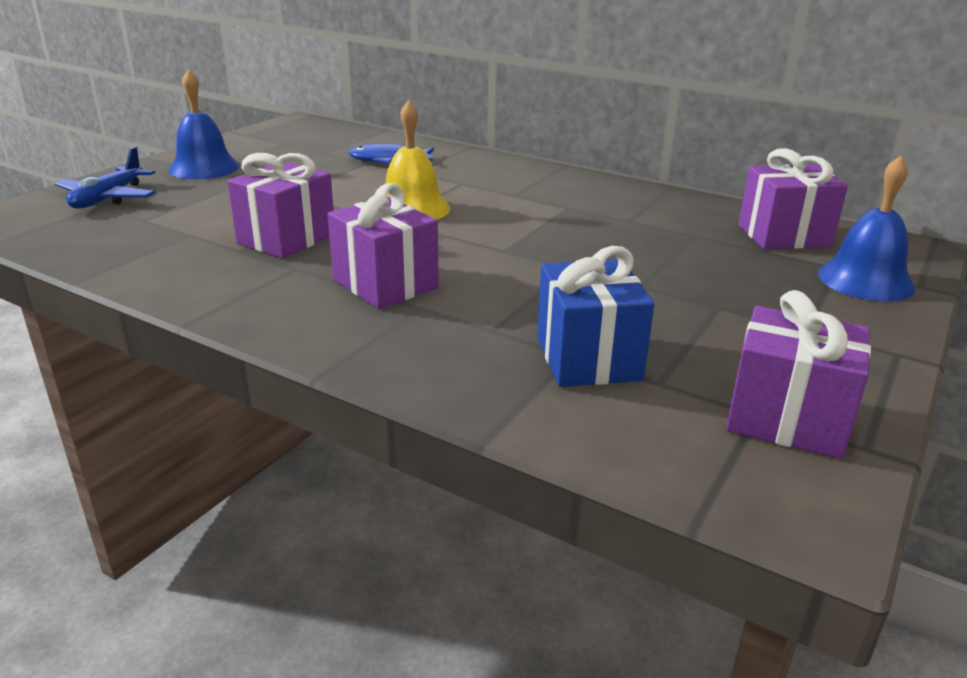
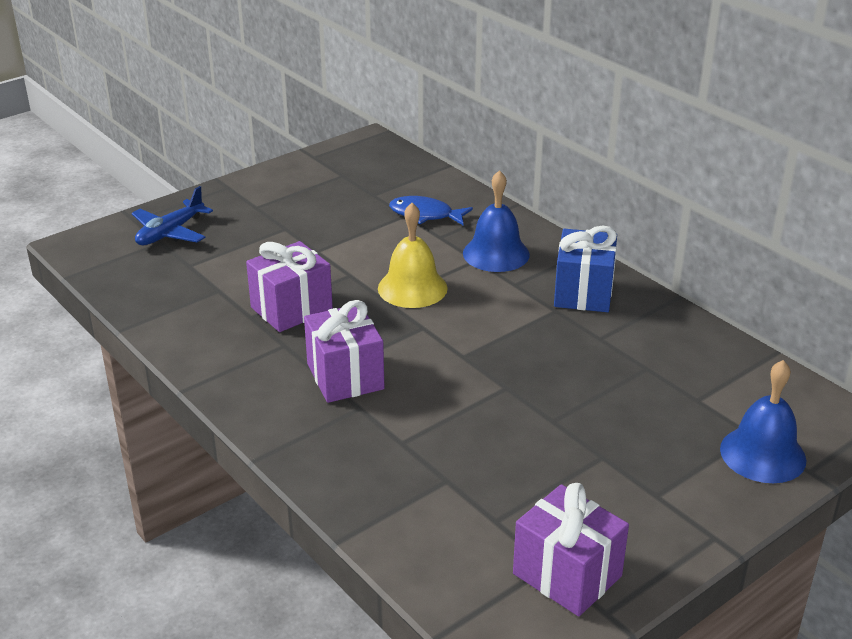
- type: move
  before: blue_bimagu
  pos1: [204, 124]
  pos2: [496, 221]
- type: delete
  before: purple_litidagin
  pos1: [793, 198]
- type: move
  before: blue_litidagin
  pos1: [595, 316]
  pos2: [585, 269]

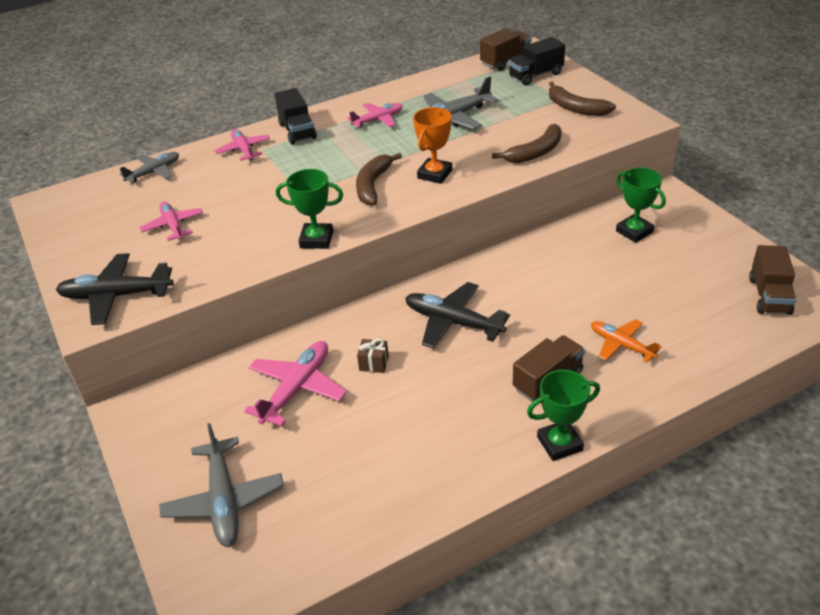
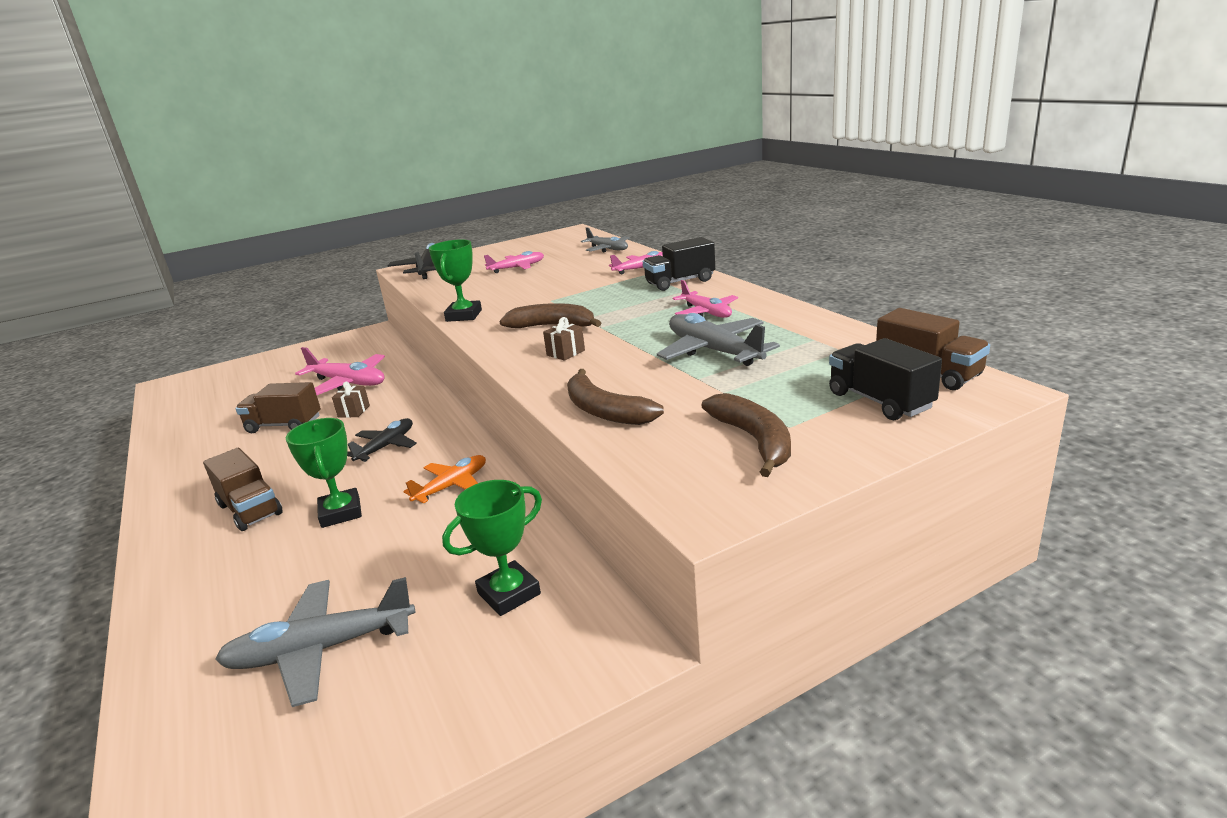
- type: rotate
  before: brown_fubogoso
  pos1: [582, 99]
  pos2: [746, 435]
  turn: 120
- type: replace
  before: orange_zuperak
  after: brown_litidagin
  pos1: [432, 145]
  pos2: [564, 339]
- type: move
  before: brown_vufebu
  pos1: [772, 280]
  pos2: [278, 407]
- type: resize
  before: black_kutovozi
  pos1: [457, 315]
  pos2: [382, 440]
  scale: 0.65
- type: move
  before: orange_kutovozi
  pos1: [626, 341]
  pos2: [444, 479]
- type: move
  before: green_zuperak
  pos1: [563, 415]
  pos2: [324, 473]
- type: move
  before: grey_kutovozi
  pos1: [221, 485]
  pos2: [315, 642]

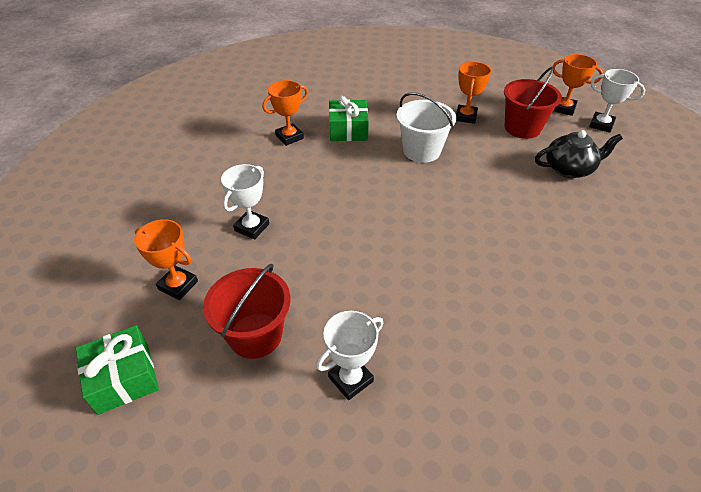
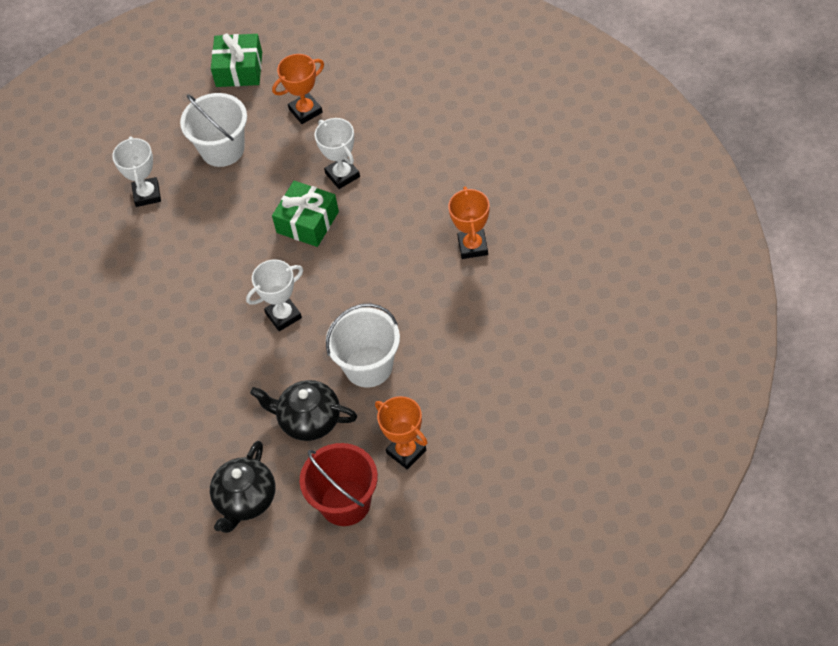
- type: delete
  before: orange_zuperak
  pos1: [577, 85]
- type: move
  before: white_zuperak
  pos1: [617, 101]
  pos2: [274, 295]
- type: move
  before: green_litidagin
  pos1: [349, 118]
  pos2: [305, 214]
- type: recolor
  before: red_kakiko
  after: white_kakiko
  pos1: [247, 311]
  pos2: [213, 130]
- type: insert
  after: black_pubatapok
  pos2: [303, 410]

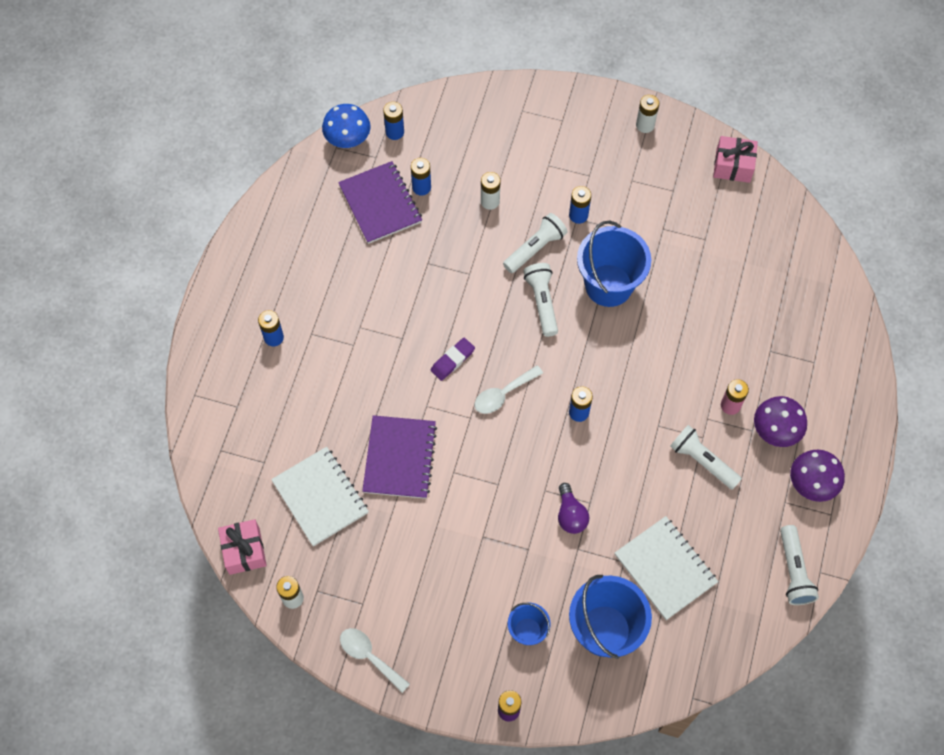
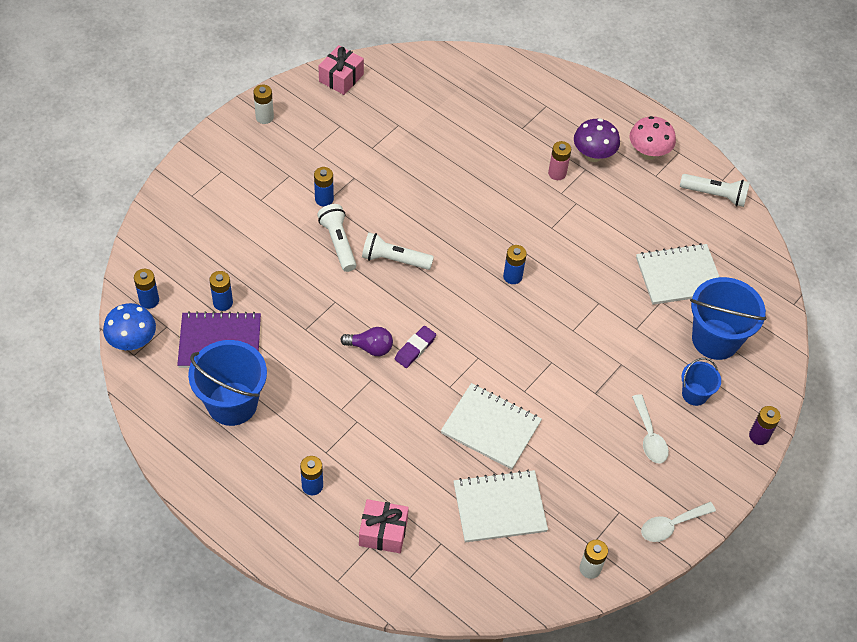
- type: delete
  before: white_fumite
  pos1: [491, 191]
- type: move
  before: blue_kakiko
  pos1: [614, 264]
  pos2: [227, 383]
- type: rotate
  before: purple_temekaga
  pos1: [453, 359]
  pos2: [415, 347]
  turn: 60
- type: move
  before: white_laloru
  pos1: [509, 389]
  pos2: [650, 428]
- type: recolor
  before: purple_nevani
  after: white_nevani
  pos1: [399, 457]
  pos2: [491, 426]
- type: delete
  before: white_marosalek
  pos1: [706, 457]
- type: recolor
  before: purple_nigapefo
  after: pink_nigapefo
  pos1: [817, 476]
  pos2: [653, 138]
- type: move
  before: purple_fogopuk
  pos1: [573, 508]
  pos2: [366, 341]
- type: move
  before: pink_litidagin
  pos1: [242, 547]
  pos2: [384, 526]

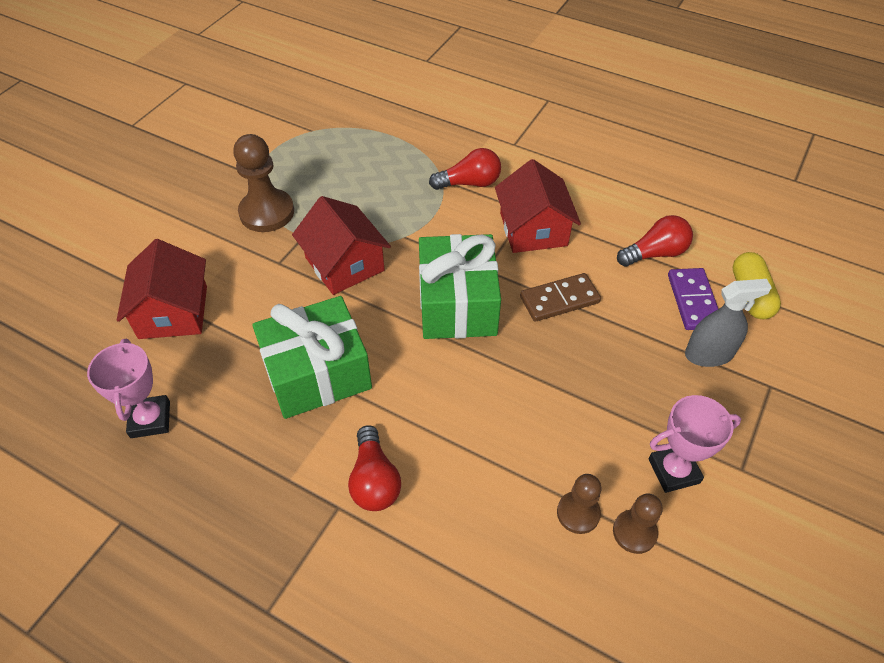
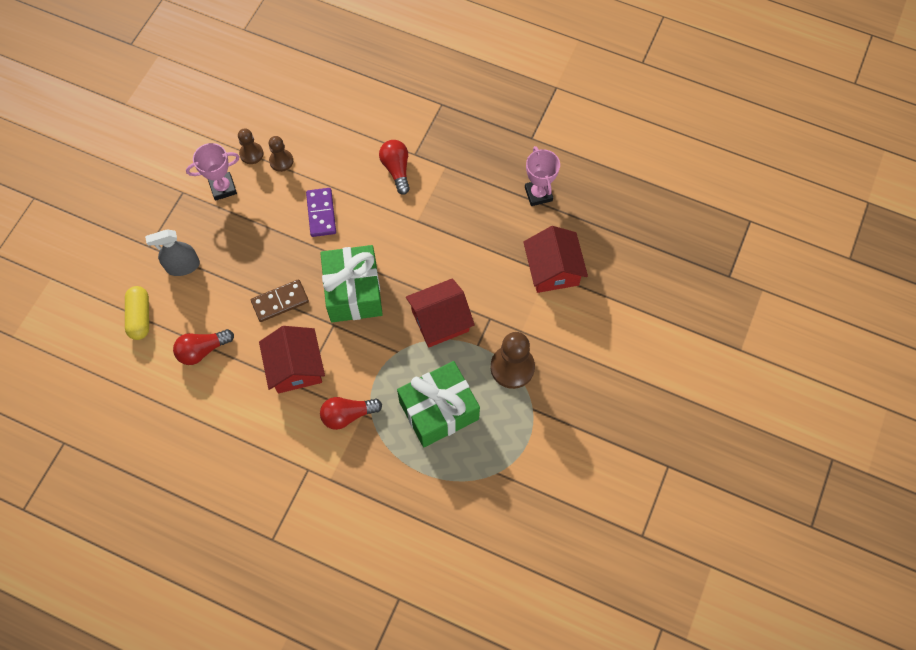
- type: rotate
  before: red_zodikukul
  pos1: [341, 245]
  pos2: [440, 313]
  turn: -75
- type: move
  before: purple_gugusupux
  pos1: [693, 299]
  pos2: [321, 212]
- type: move
  before: green_litidagin
  pos1: [312, 357]
  pos2: [438, 404]

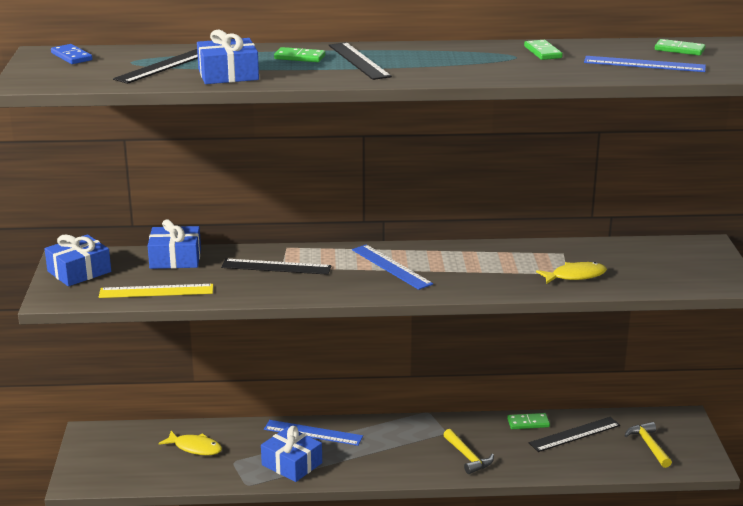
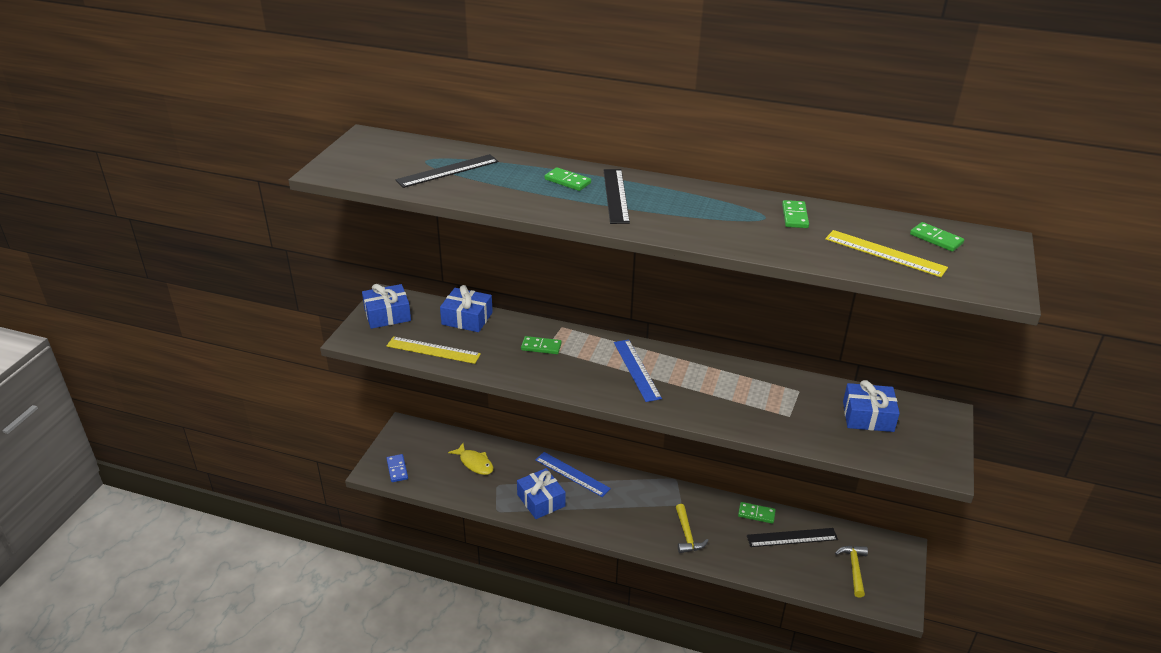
- type: move
  before: blue_litidagin
  pos1: [228, 57]
  pos2: [871, 406]
- type: move
  before: blue_gugusupux
  pos1: [71, 54]
  pos2: [397, 468]
- type: recolor
  before: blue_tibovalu
  after: yellow_tibovalu
  pos1: [645, 64]
  pos2: [886, 253]
- type: replace
  before: black_tibovalu
  after: green_gugusupux
  pos1: [276, 267]
  pos2: [541, 345]
- type: delete
  before: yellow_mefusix
  pos1: [571, 273]

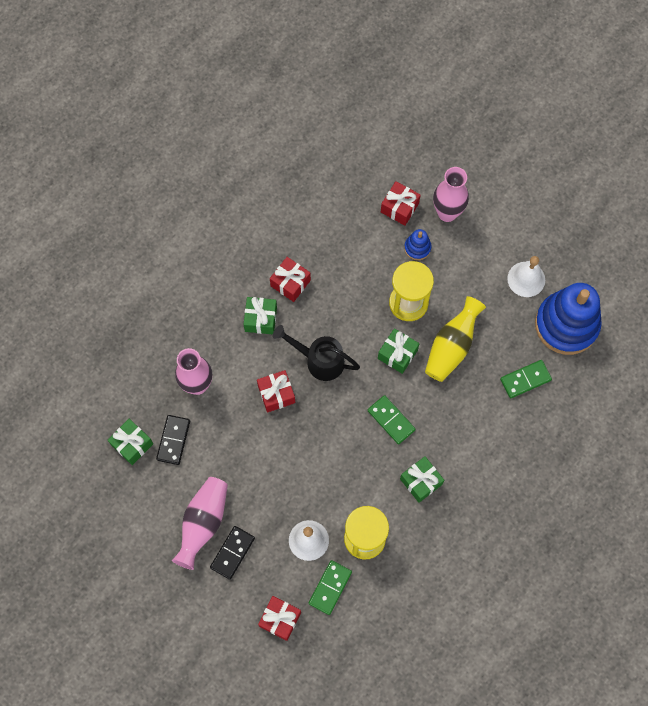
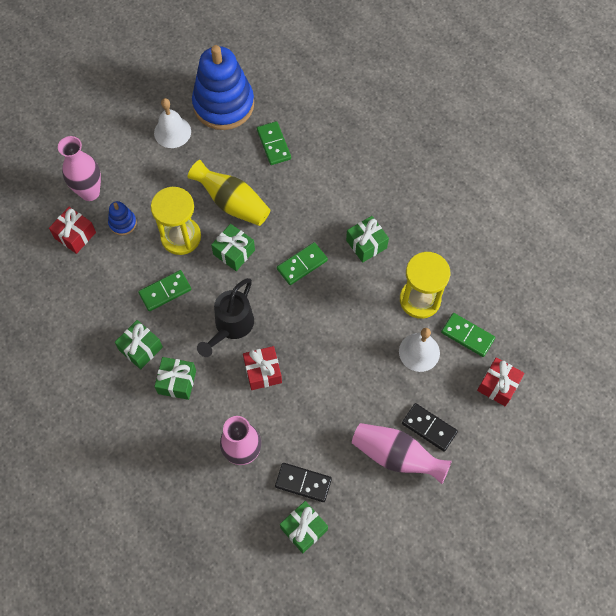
- type: recolor
  before: red_litidagin
  after: green_litidagin
  pos1: [290, 279]
  pos2: [139, 344]
- type: insert
  after: green_gugusupux
  pos2: [164, 290]

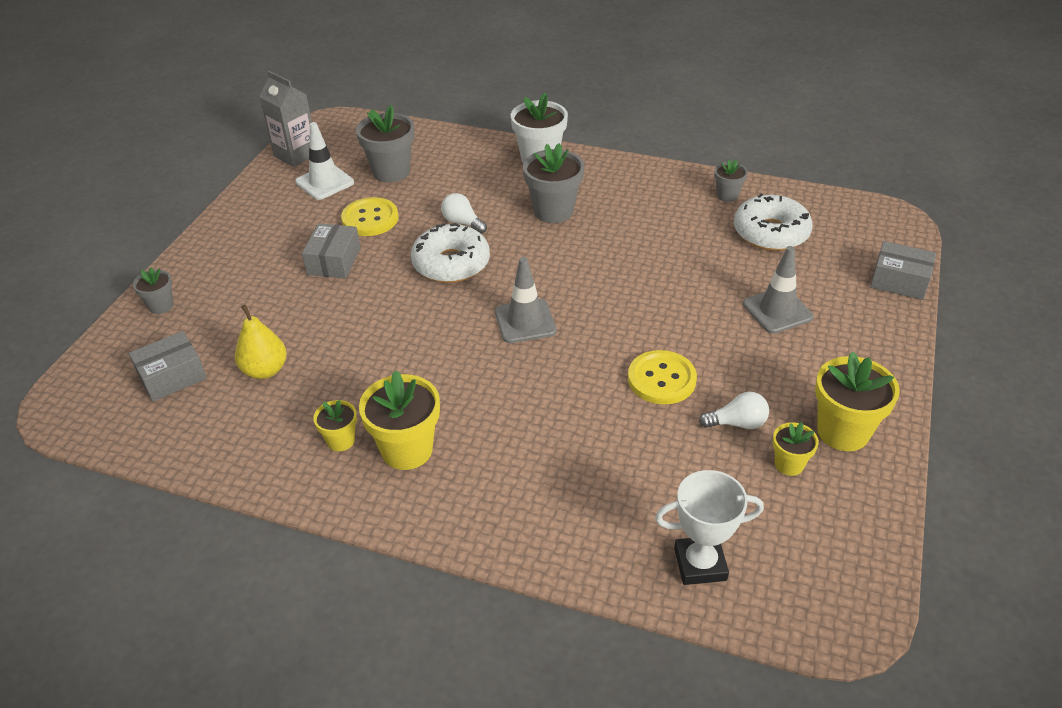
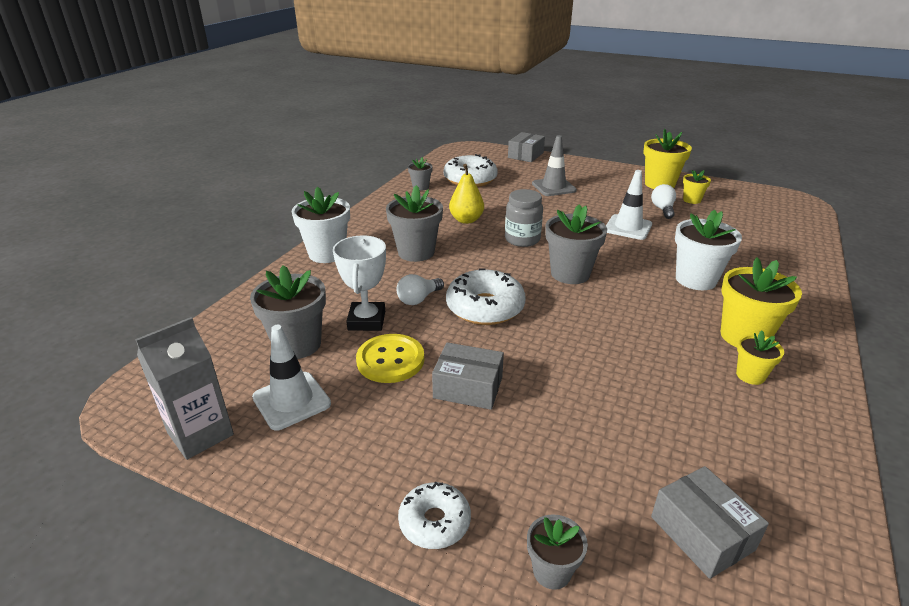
- type: replace
  before: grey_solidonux
  after: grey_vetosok
  pos1: [526, 300]
  pos2: [576, 244]
- type: move
  before: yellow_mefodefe
  pos1: [261, 342]
  pos2: [466, 194]
- type: replace
  before: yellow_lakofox
  after: white_solidonux
  pos1: [662, 377]
  pos2: [629, 205]
- type: move
  before: white_zuperak
  pos1: [709, 527]
  pos2: [359, 283]
- type: insert
  after: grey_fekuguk
  pos2: [524, 218]
- type: insert
  after: white_vetosok
  pos2: [708, 250]
- type: insert
  after: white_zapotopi
  pos2: [434, 515]

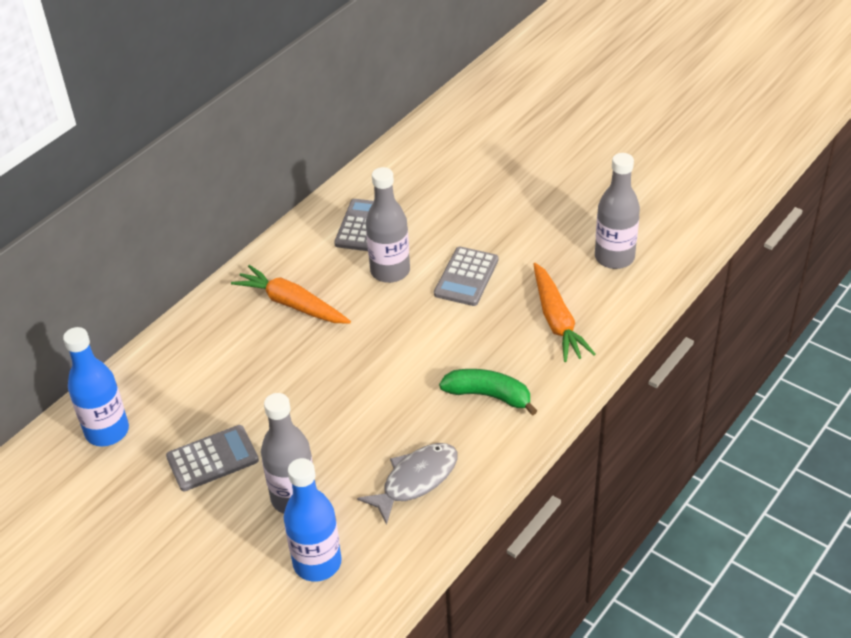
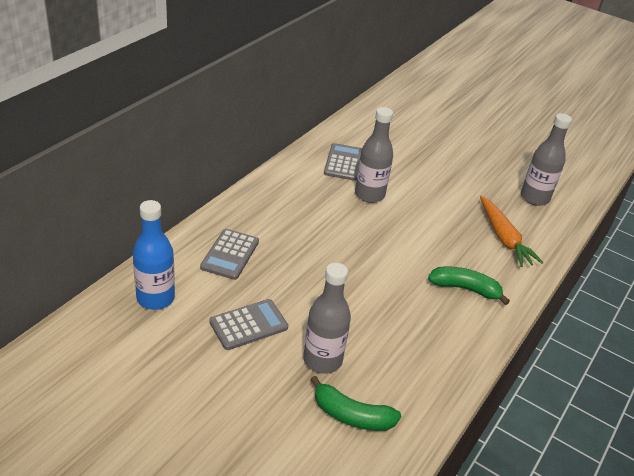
- type: move
  before: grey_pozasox
  pos1: [466, 276]
  pos2: [229, 254]
- type: delete
  before: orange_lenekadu
  pos1: [291, 294]
- type: delete
  before: grey_mefusix
  pos1: [407, 484]
- type: replace
  before: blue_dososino
  after: green_fubogoso
  pos1: [313, 519]
  pos2: [355, 403]

